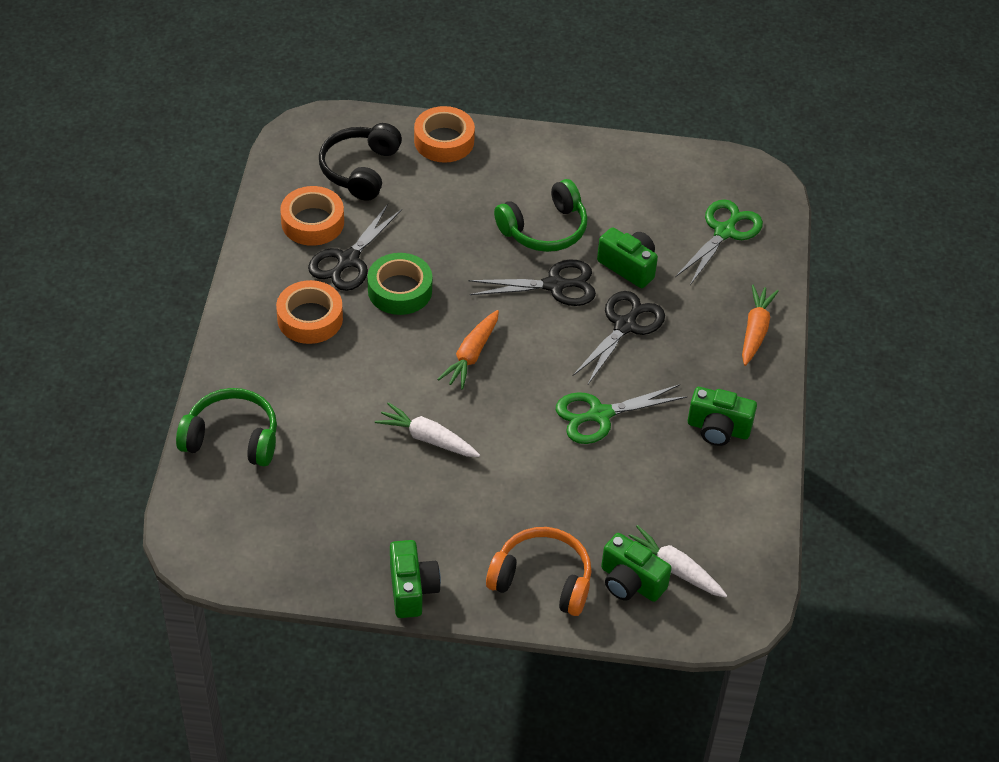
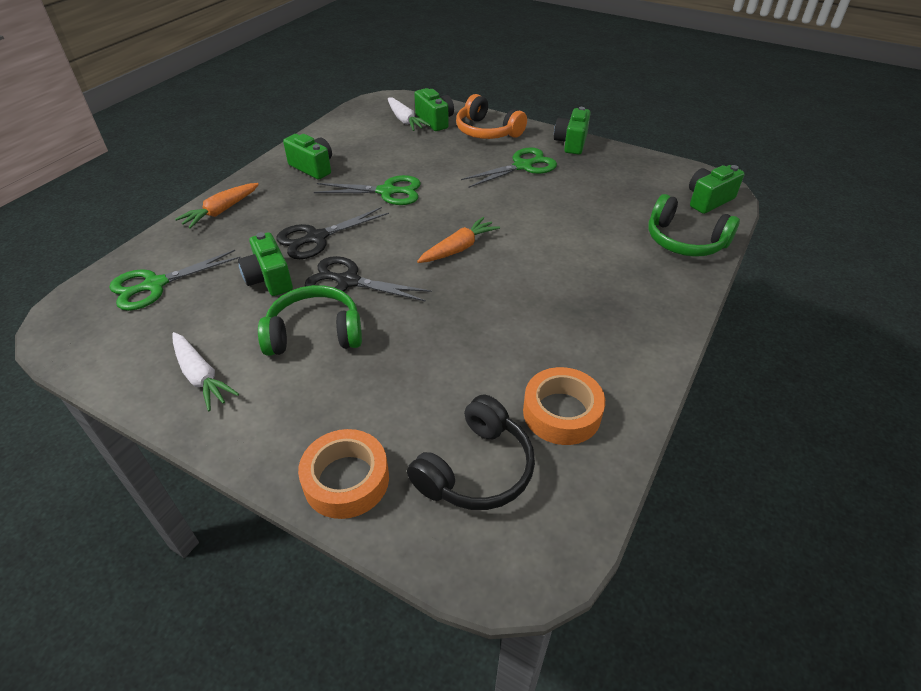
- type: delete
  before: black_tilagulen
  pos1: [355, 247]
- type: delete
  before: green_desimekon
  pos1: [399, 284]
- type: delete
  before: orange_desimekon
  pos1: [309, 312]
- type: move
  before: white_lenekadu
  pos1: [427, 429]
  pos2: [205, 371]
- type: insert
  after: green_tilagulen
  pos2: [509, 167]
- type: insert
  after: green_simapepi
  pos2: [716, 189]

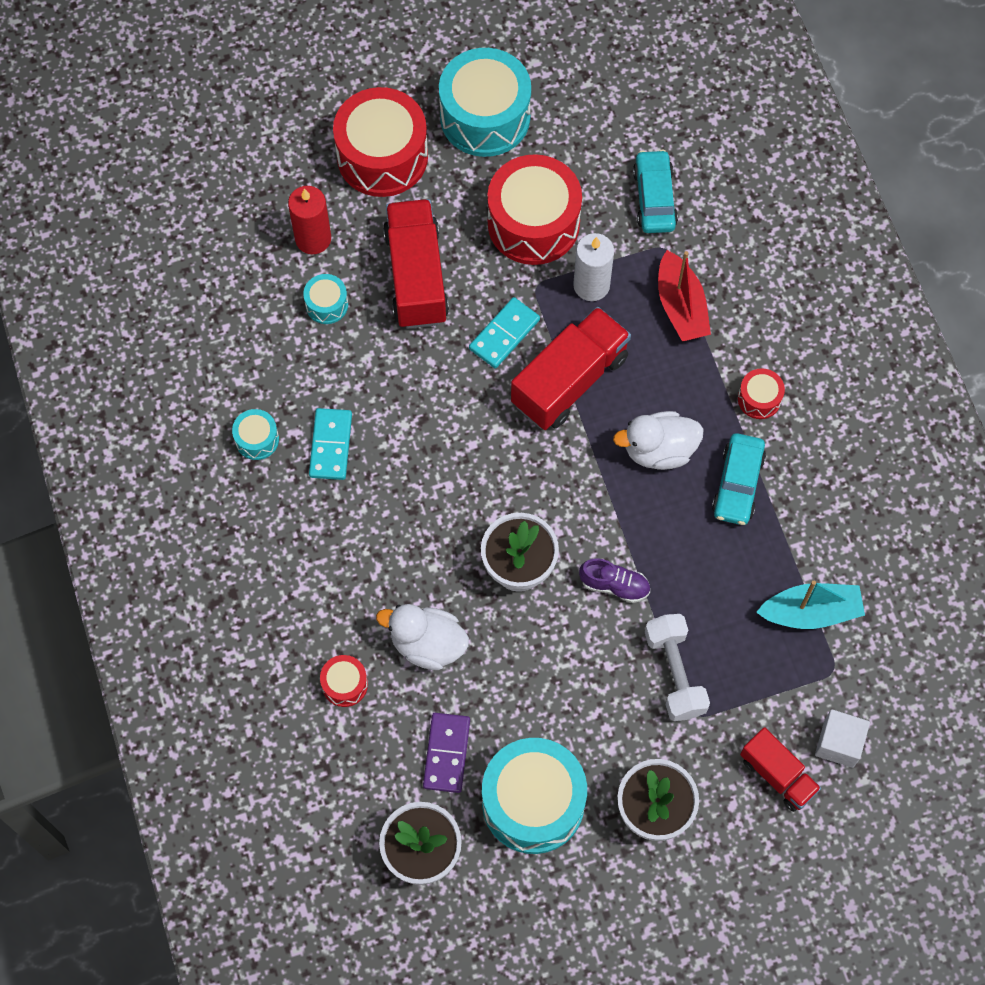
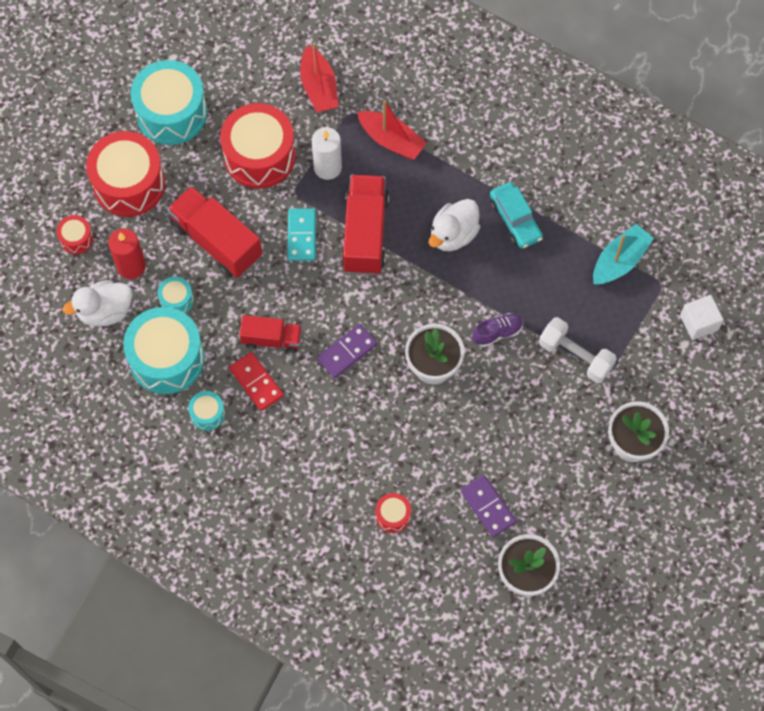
- type: replace
  before: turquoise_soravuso
  after: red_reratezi
  pos1: [655, 191]
  pos2: [319, 77]
- type: move
  before: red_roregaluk
  pos1: [761, 393]
  pos2: [75, 234]
- type: recolor
  before: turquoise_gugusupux
  after: red_gugusupux
  pos1: [330, 444]
  pos2: [256, 381]
- type: move
  before: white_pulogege
  pos1: [422, 637]
  pos2: [98, 303]
- type: move
  before: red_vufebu
  pos1: [780, 769]
  pos2: [270, 334]
- type: move
  before: turquoise_roregaluk
  pos1: [534, 796]
  pos2: [164, 350]
- type: insert
  after: purple_gugusupux
  pos2: [347, 351]

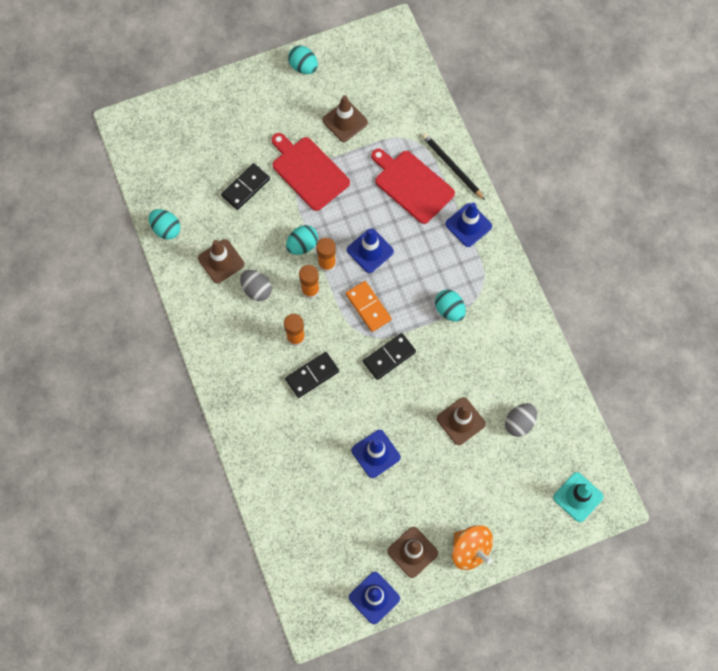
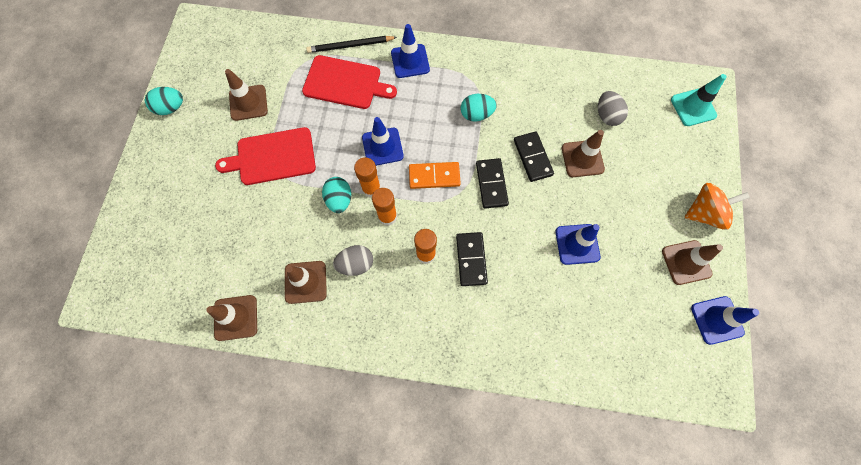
- type: rotate
  before: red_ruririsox
  pos1: [413, 186]
  pos2: [349, 82]
  turn: -150
- type: move
  before: black_gugusupux
  pos1: [245, 186]
  pos2: [534, 156]
- type: replace
  before: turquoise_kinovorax
  after: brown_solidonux
  pos1: [164, 224]
  pos2: [231, 318]

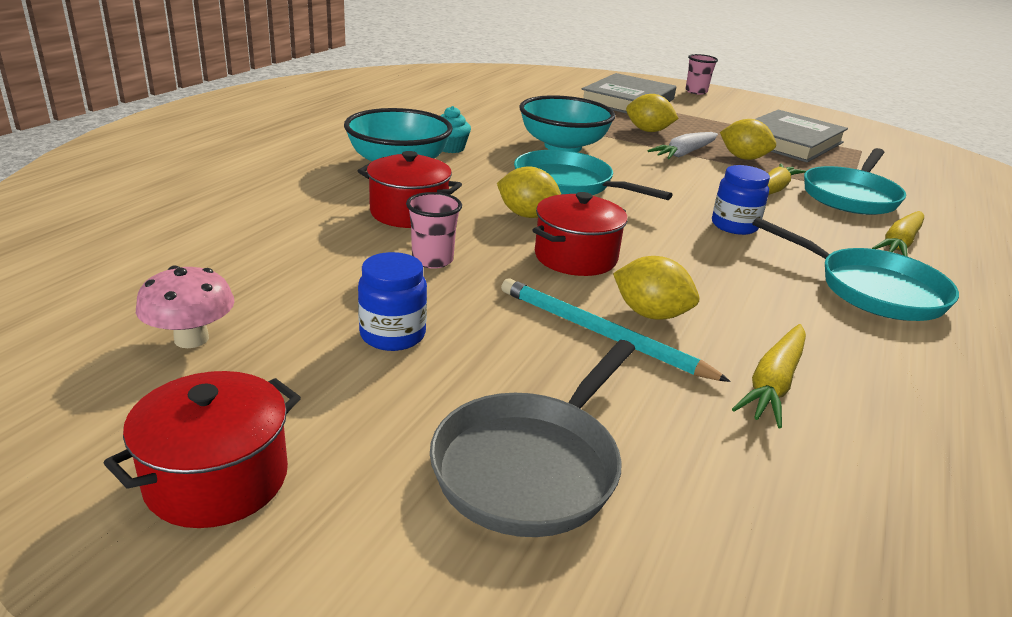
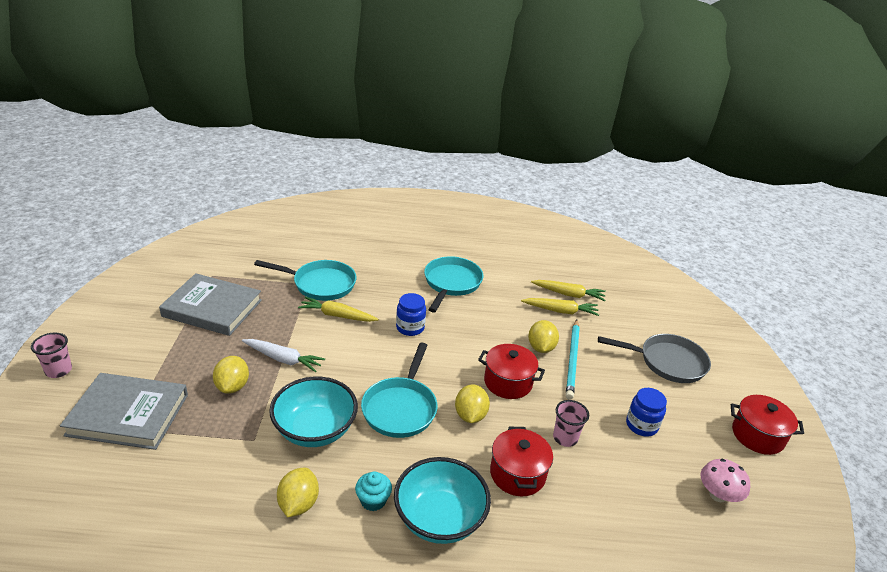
- type: move
  before: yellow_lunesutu
  pos1: [748, 139]
  pos2: [298, 492]
- type: move
  before: yellow_lenekadu
  pos1: [898, 234]
  pos2: [568, 290]

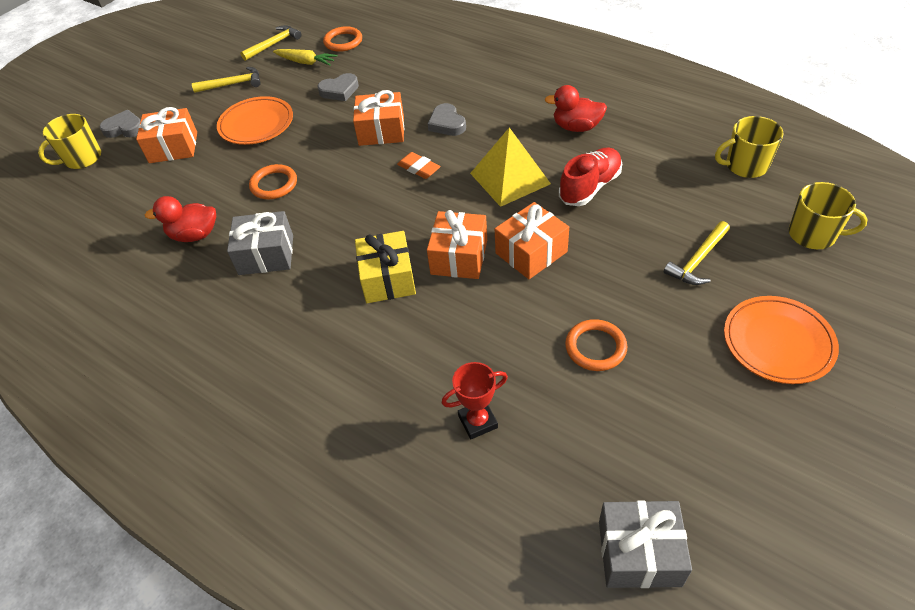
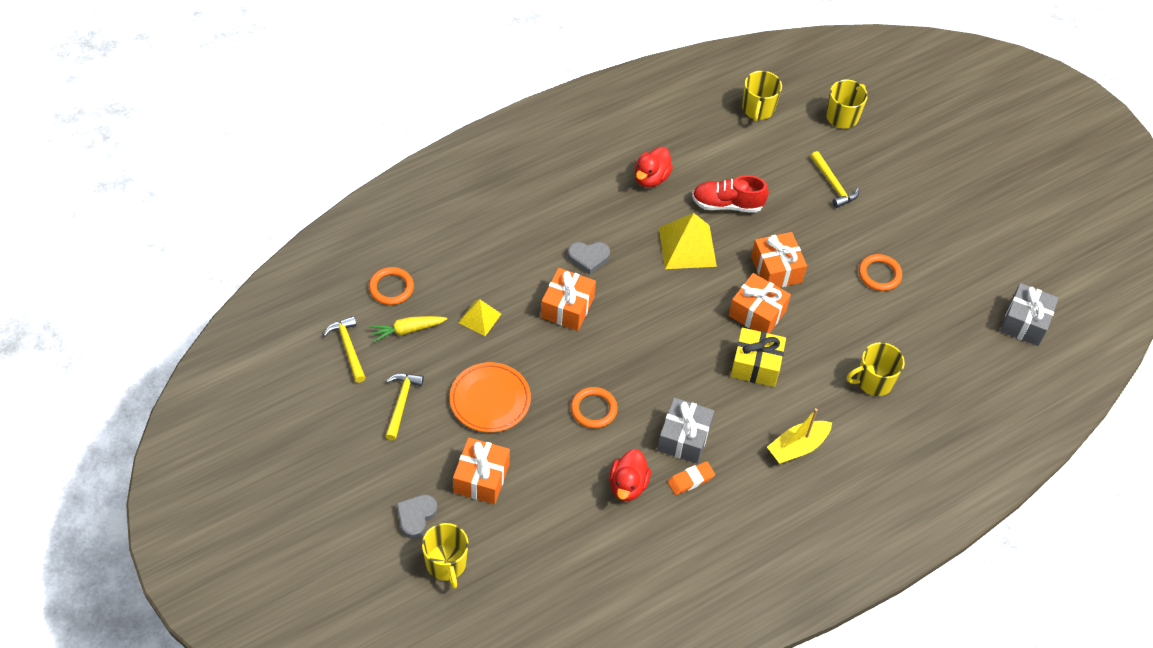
- type: rotate
  before: yellow_lenekadu
  pos1: [305, 57]
  pos2: [408, 329]
  turn: -150
- type: replace
  before: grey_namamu
  after: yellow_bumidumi
  pos1: [338, 87]
  pos2: [479, 317]
- type: rotate
  before: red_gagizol
  pos1: [590, 177]
  pos2: [730, 194]
  turn: -60
- type: move
  before: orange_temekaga
  pos1: [419, 165]
  pos2: [691, 478]
- type: delete
  before: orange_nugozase
  pos1: [781, 340]
- type: delete
  before: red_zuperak
  pos1: [475, 400]
- type: insert
  after: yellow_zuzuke
  pos2: [876, 369]
- type: insert
  after: yellow_reratezi
  pos2: [799, 436]

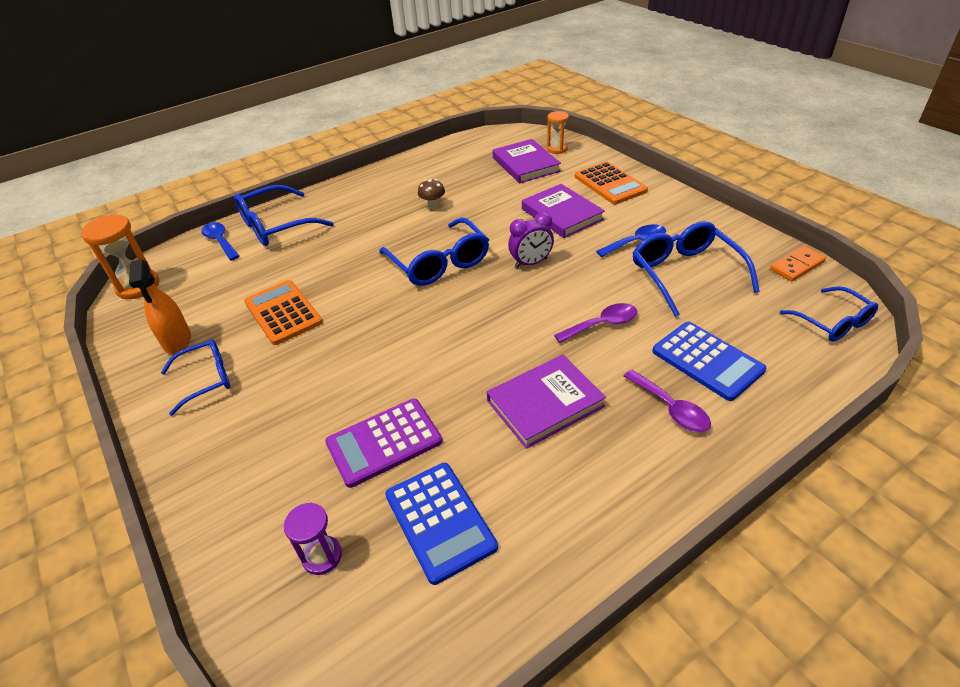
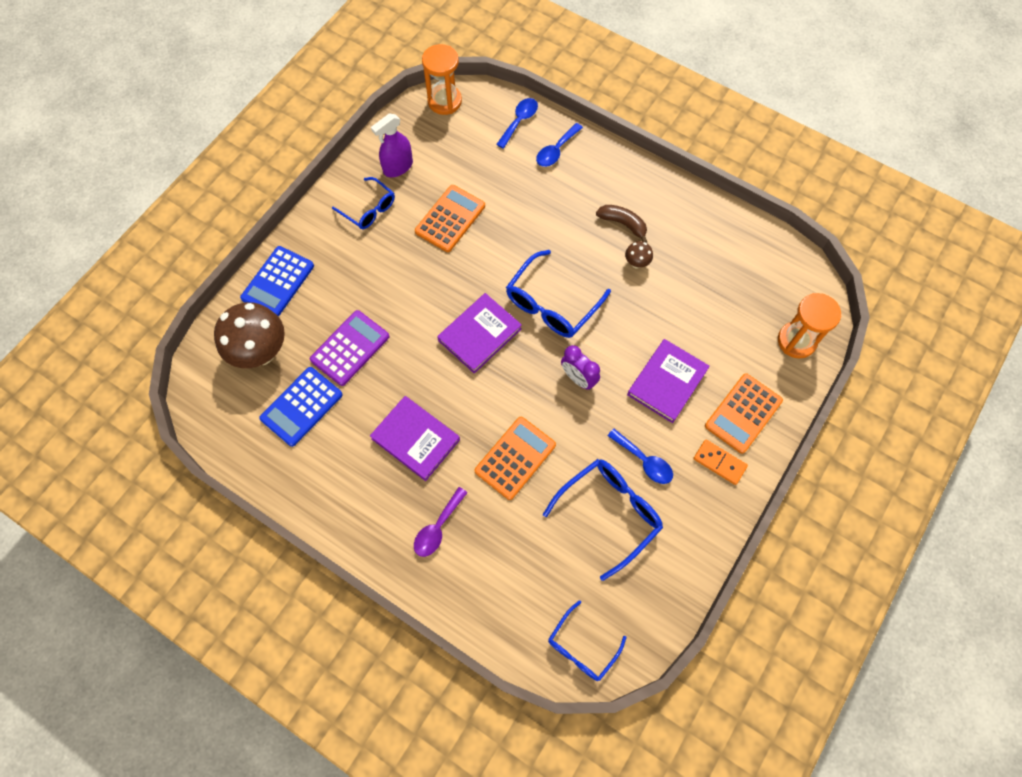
- type: resize
  before: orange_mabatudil
  pos1: [558, 132]
  pos2: [809, 325]
  scale: 1.63
- type: move
  before: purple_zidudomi
  pos1: [527, 161]
  pos2: [479, 333]
- type: replace
  before: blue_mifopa
  after: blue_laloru
  pos1: [284, 215]
  pos2: [559, 145]
- type: move
  before: orange_gugusupux
  pos1: [798, 263]
  pos2: [720, 462]
- type: recolor
  before: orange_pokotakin
  after: purple_pokotakin
  pos1: [160, 306]
  pos2: [392, 145]
- type: replace
  before: purple_laloru
  after: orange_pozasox
  pos1: [595, 323]
  pos2: [515, 458]
- type: move
  before: blue_pozasox
  pos1: [709, 361]
  pos2: [277, 281]
- type: rotate
  before: purple_pozasox
  pos1: [383, 443]
  pos2: [349, 348]
  turn: 90
- type: replace
  before: purple_mabatudil
  after: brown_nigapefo
  pos1: [313, 538]
  pos2: [249, 335]
- type: insert
  after: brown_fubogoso
  pos2: [621, 224]

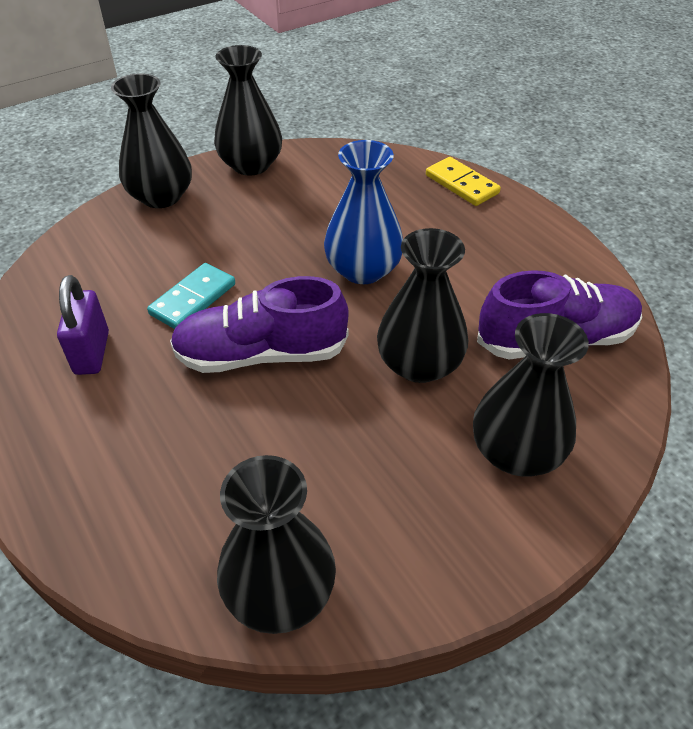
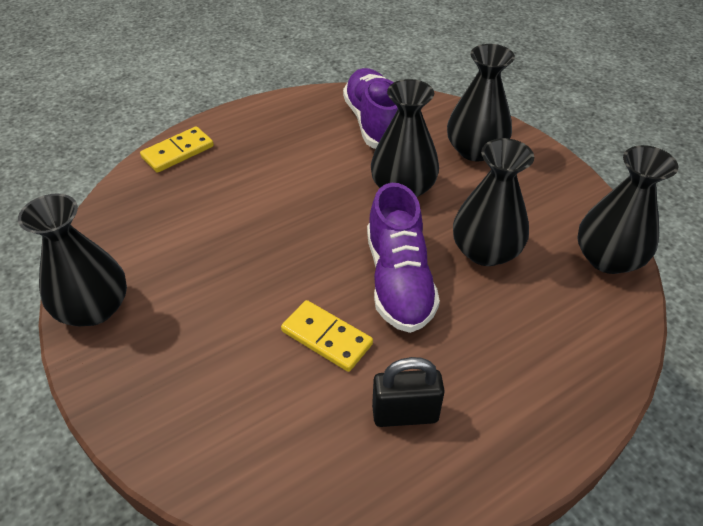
- type: move
  before: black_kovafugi
  pos1: [151, 140]
  pos2: [493, 202]
- type: delete
  before: blue_kovafugi
  pos1: [363, 212]
- type: recolor
  before: turquoise_gugusupux
  after: yellow_gugusupux
  pos1: [191, 296]
  pos2: [327, 336]
- type: recolor
  before: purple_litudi
  after: black_litudi
  pos1: [83, 325]
  pos2: [408, 392]

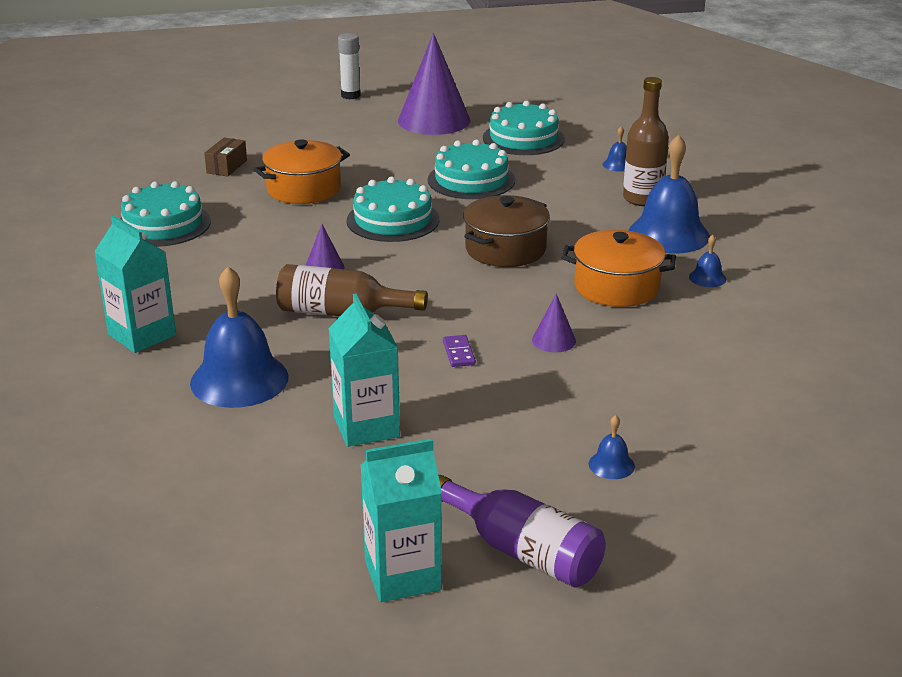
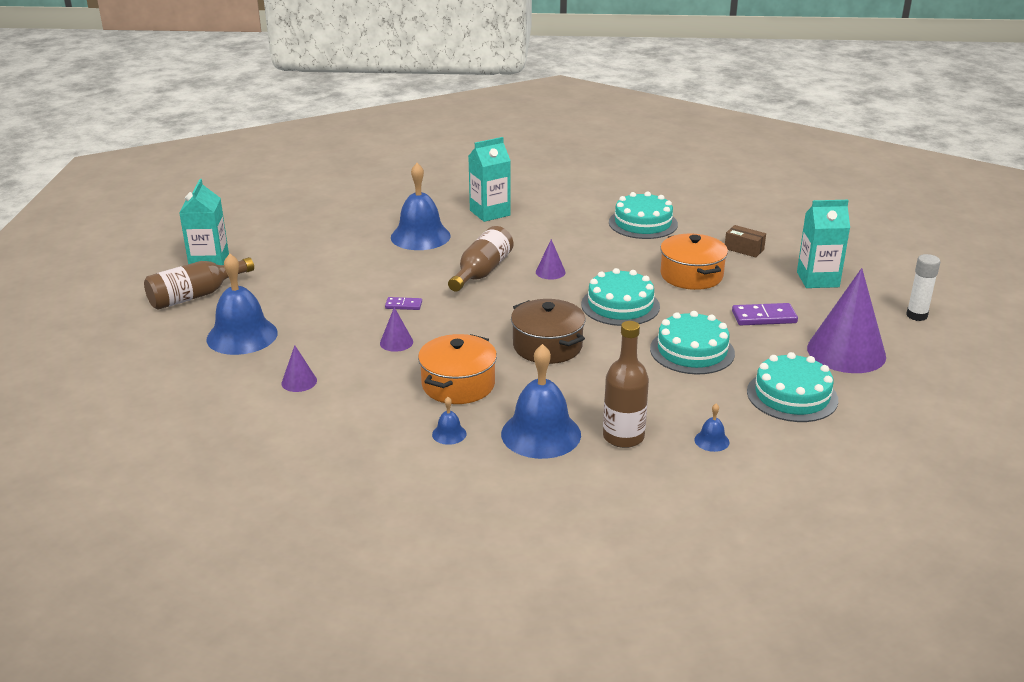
- type: move
  before: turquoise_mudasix
  pos1: [364, 370]
  pos2: [823, 244]
- type: resize
  before: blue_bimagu
  pos1: [612, 447]
  pos2: [242, 304]
  scale: 2.32
- type: recolor
  before: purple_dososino
  after: brown_dososino
  pos1: [522, 531]
  pos2: [199, 283]
- type: insert
  after: purple_gugusupux
  pos2: [765, 314]
- type: insert
  after: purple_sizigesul
  pos2: [299, 368]

